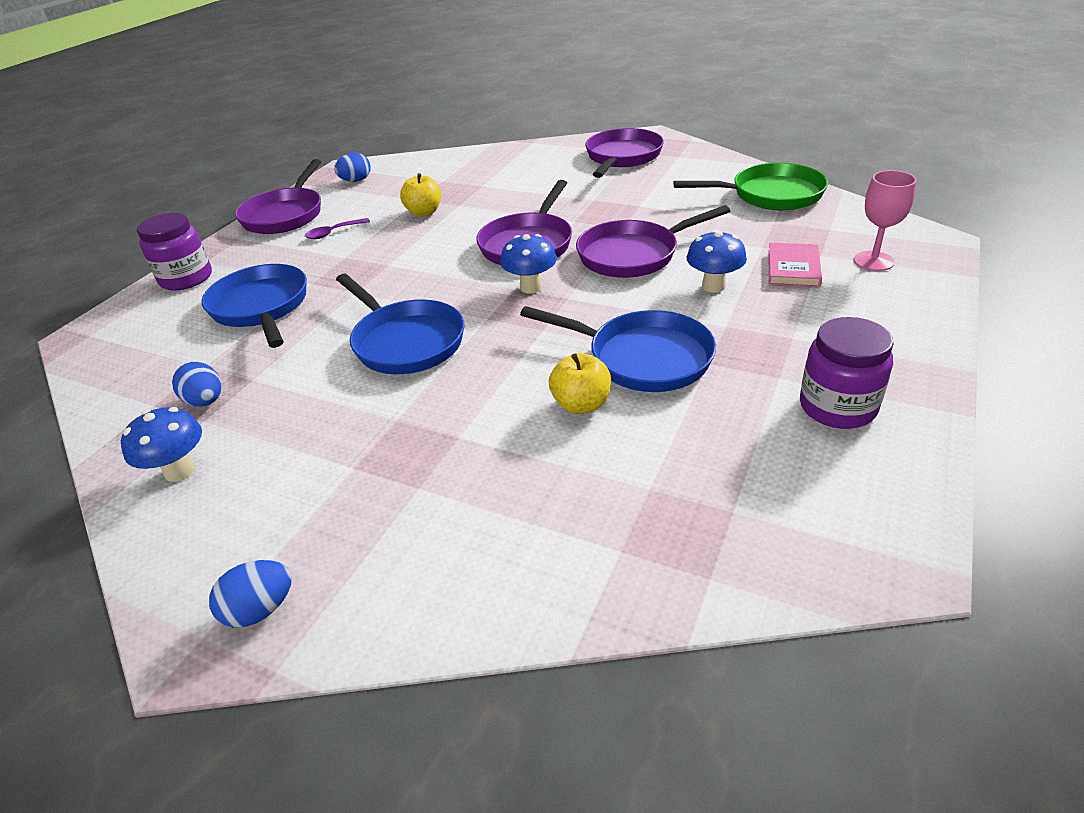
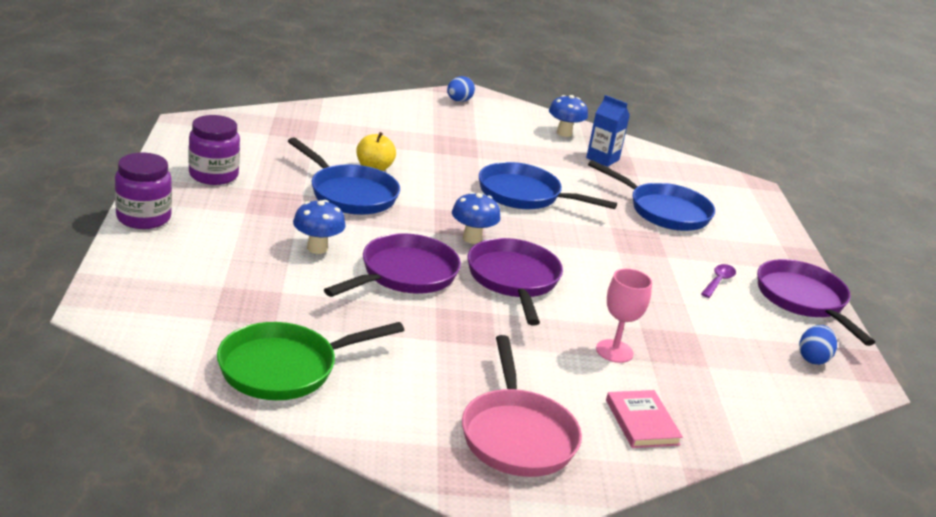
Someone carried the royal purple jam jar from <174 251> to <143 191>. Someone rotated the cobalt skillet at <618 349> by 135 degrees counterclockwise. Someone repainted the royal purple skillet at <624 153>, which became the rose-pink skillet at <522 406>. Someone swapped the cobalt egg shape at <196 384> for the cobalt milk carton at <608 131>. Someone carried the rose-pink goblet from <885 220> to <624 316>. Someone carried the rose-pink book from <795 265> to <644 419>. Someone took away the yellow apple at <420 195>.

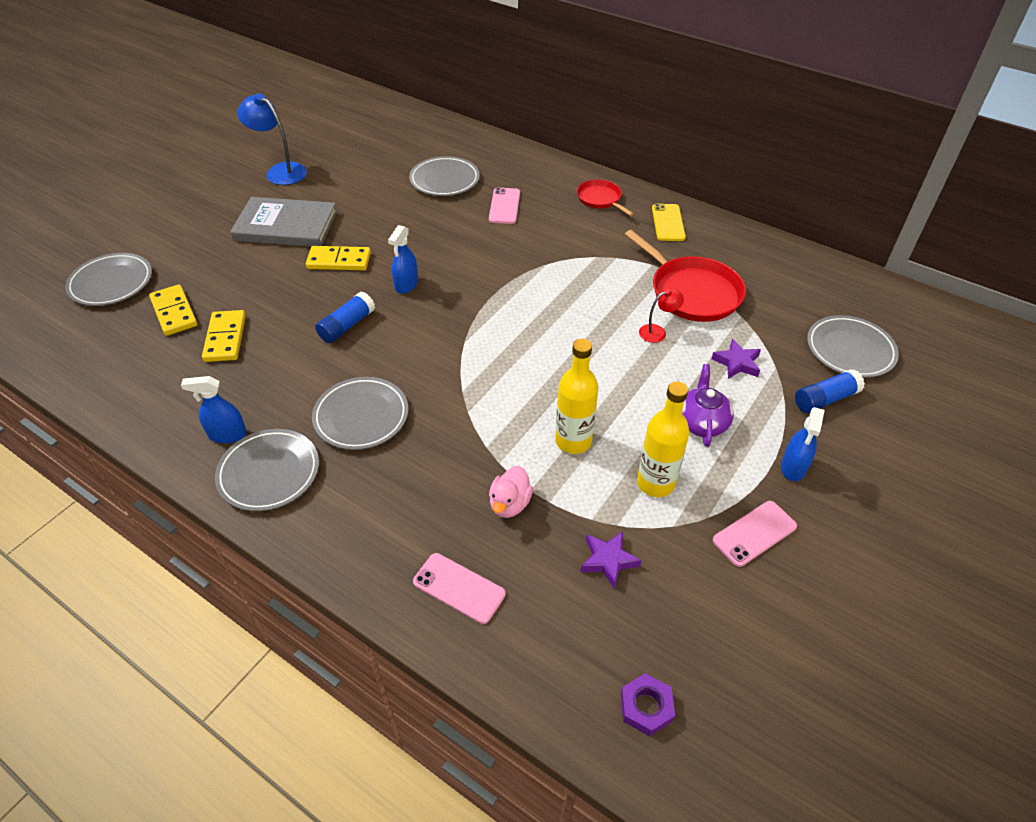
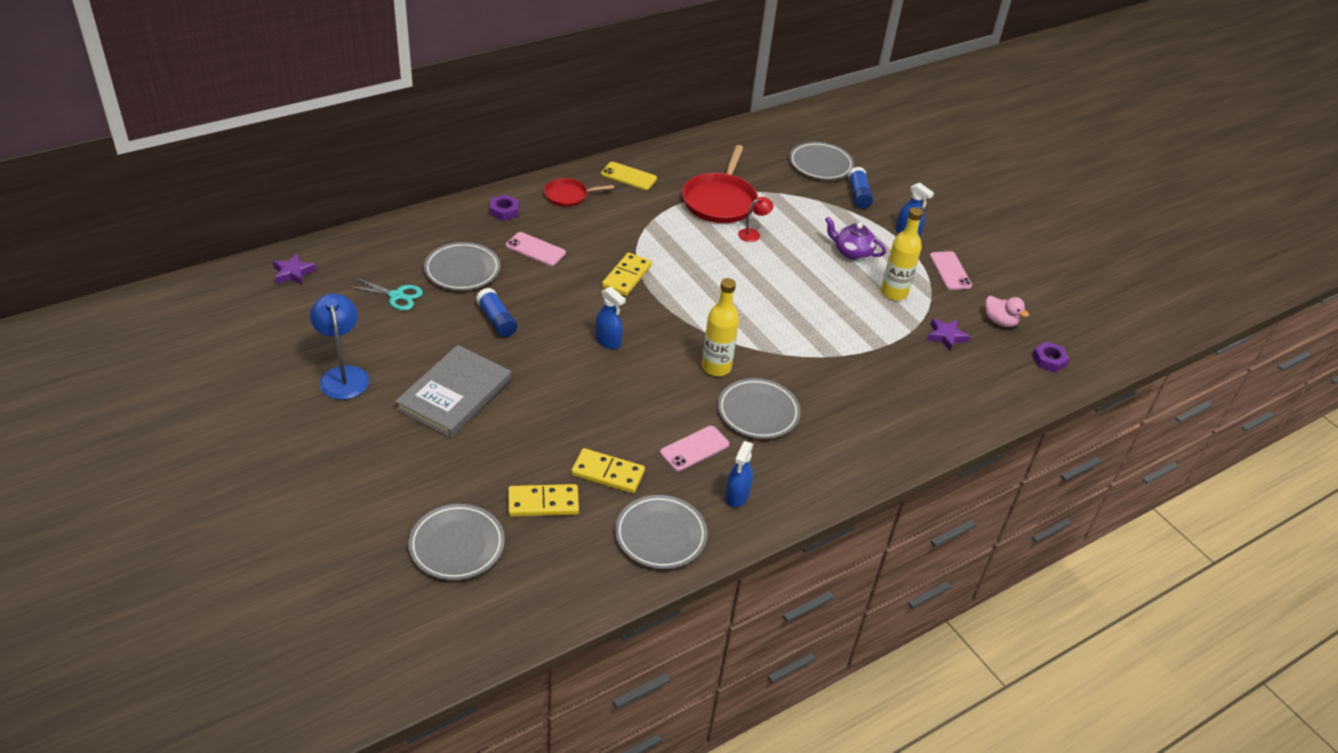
Someone carried the royal purple five-pointed star from <736 359> to <294 269>. Someone rotated the cobalt reading lamp at <272 139> by 105 degrees clockwise. Someone put down the teal shears at <385 293>. Someone carried the cobalt glue from <345 317> to <496 312>. Someone put down the royal purple hex nut at <504 207>. Someone carried the yellow domino piece from <338 258> to <627 274>. Someone carried the gray flat dish from <267 470> to <661 532>. Someone carried the rose-pink smartphone from <459 588> to <694 448>. Someone rotated the red skillet at <685 276> by 120 degrees clockwise. Someone carried the yellow flask from <577 396> to <720 327>. Someone rotated the red reading lamp at <661 315> by 60 degrees clockwise. Someone carried the rose-pink rubber duck from <511 492> to <1007 311>.

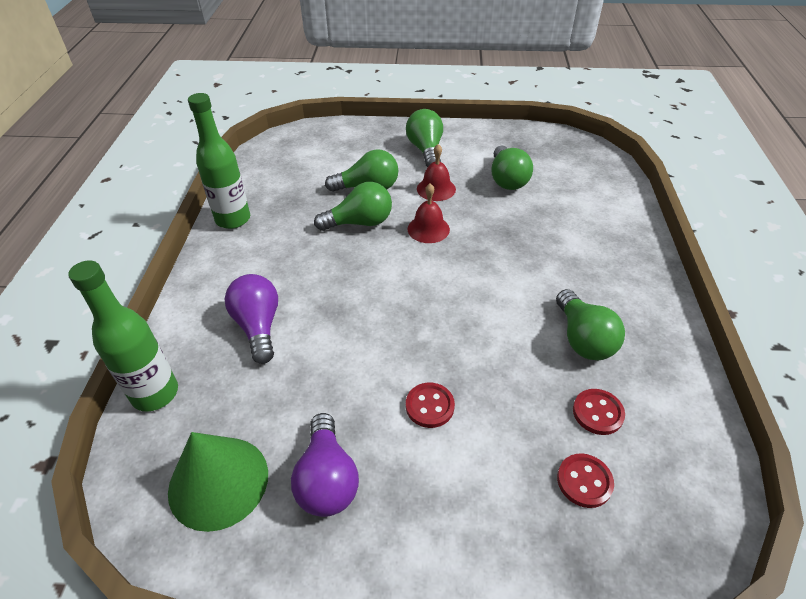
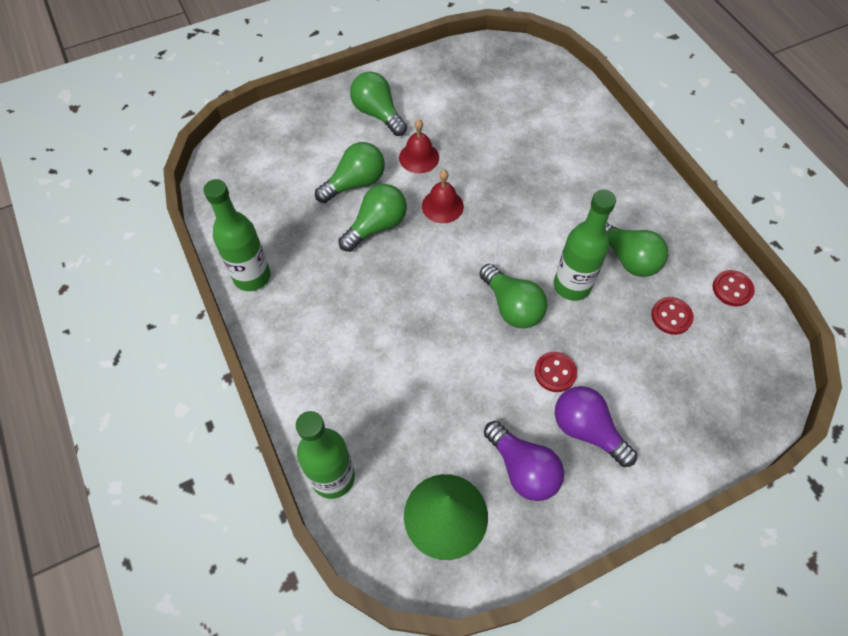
Someone carried the green bulb from <512 168> to <513 296>. Someone put down the green flask at <585 245>. Someone carried the royal purple bulb from <251 319> to <596 426>. Someone carried the red sewing button from <585 481> to <734 288>.

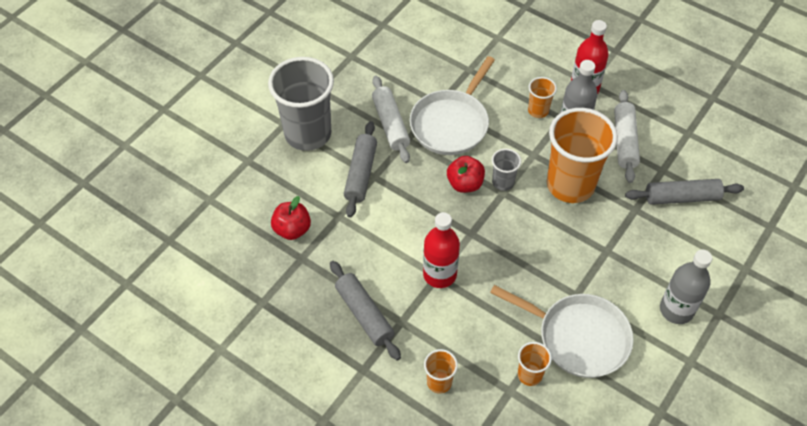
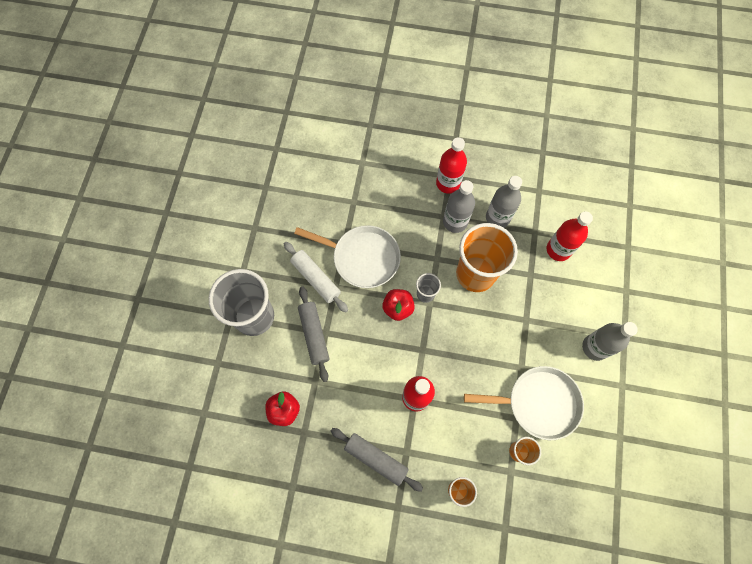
Someone rotated the pure white skillet at <452 105> by 75 degrees counterclockwise. Someone swapped the pure white pastry roller at <627 136> for the gray flask at <504 202>. Someone swapped the gray pastry roller at <684 192> for the red flask at <569 236>. Someone took away the orange-coloured tumbler at <542 97>.

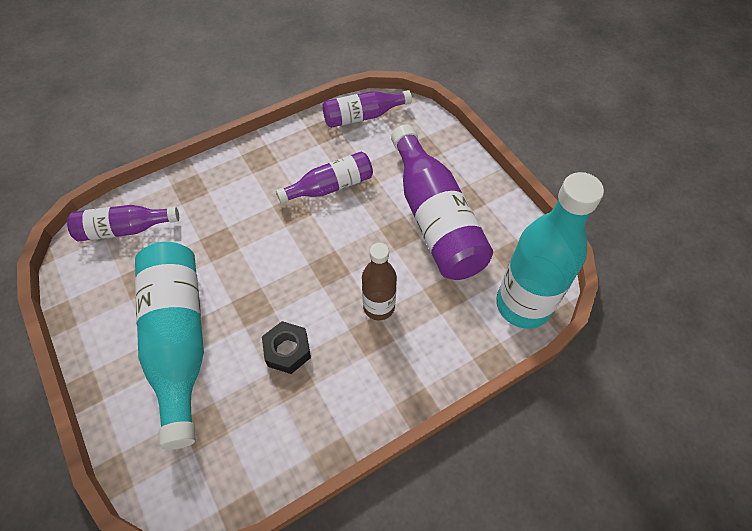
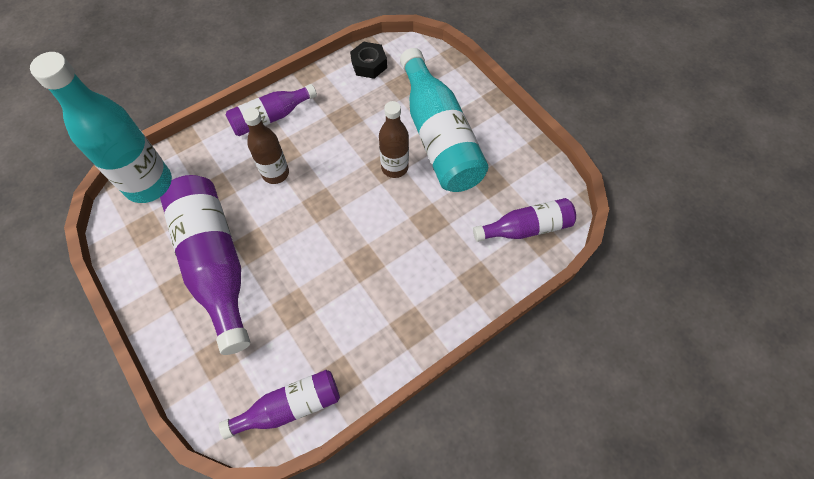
Someone carried the royal purple flask from <324 177> to <271 110>. Someone carried the jet-black hex nut from <286 347> to <368 60>. Someone put down the russet flask at <394 139>.

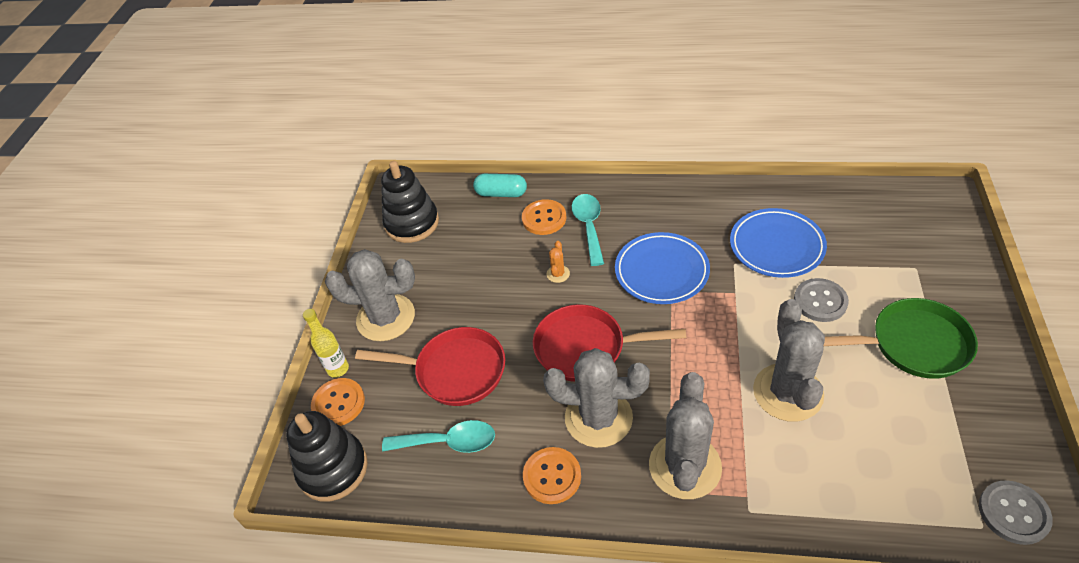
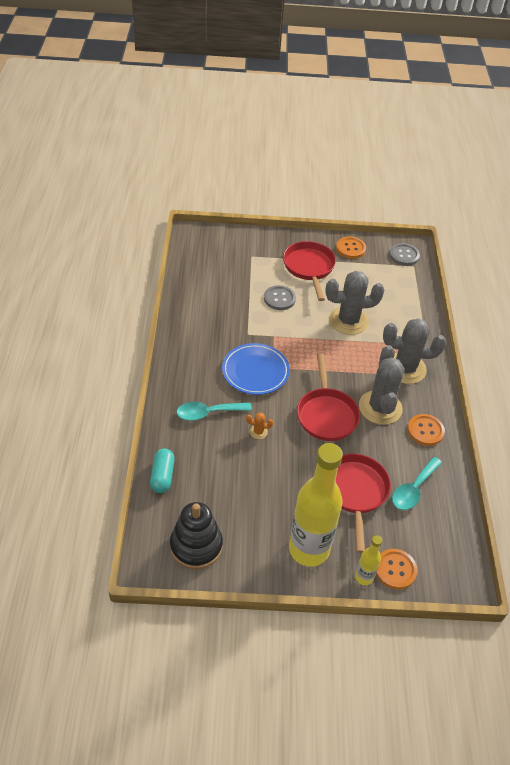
Someone repainted the green skillet at <900 338>, which became the red skillet at <309 271>. Someone swapped the gray cactus at <370 295> for the yellow flask at <316 505>. Someone carried the orange-coloured sewing button from <544 217> to <351 248>. Someone rotated the teal tablespoon at <438 436> by 135 degrees counterclockwise. Someone took away the jet-black stacking rings at <327 456>. Someone took away the cobalt flat dish at <778 243>.

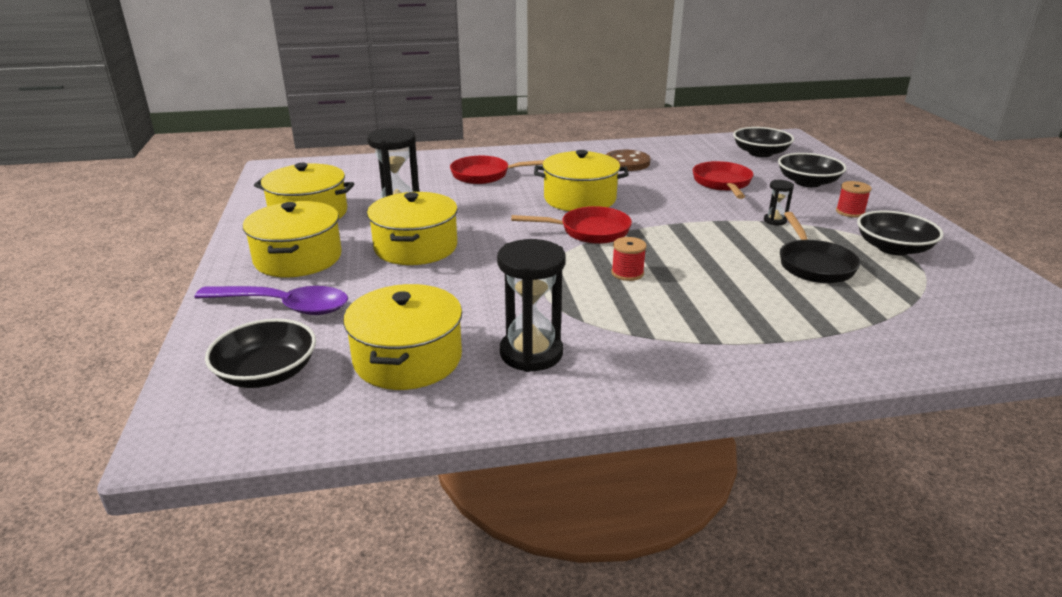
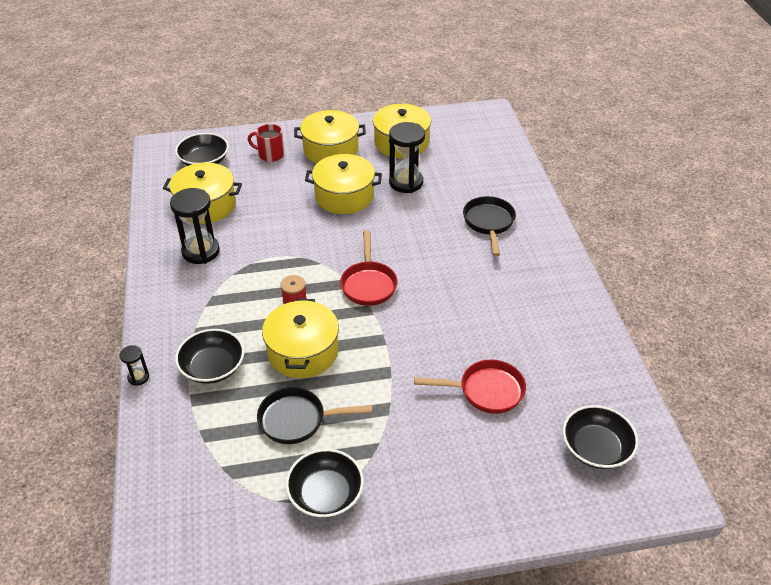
Someone carried the jet-black hourglass from <779 202> to <134 365>. Someone carried the jet-black bowl from <812 170> to <209 356>. Someone swapped the royal purple tablespoon at <271 300> for the red coffee mug at <265 143>. Someone carried the yellow pot from <581 180> to <300 338>. Someone repainted the red skillet at <497 170>, which became the jet-black skillet at <489 226>. Someone took away the russet sewing button at <628 160>. Someone took away the red reel of thread at <853 199>.

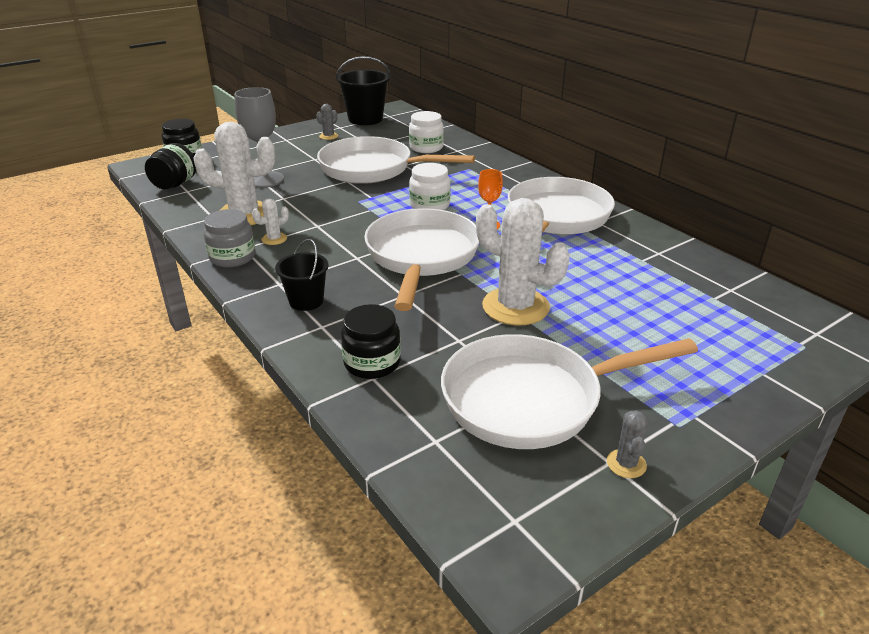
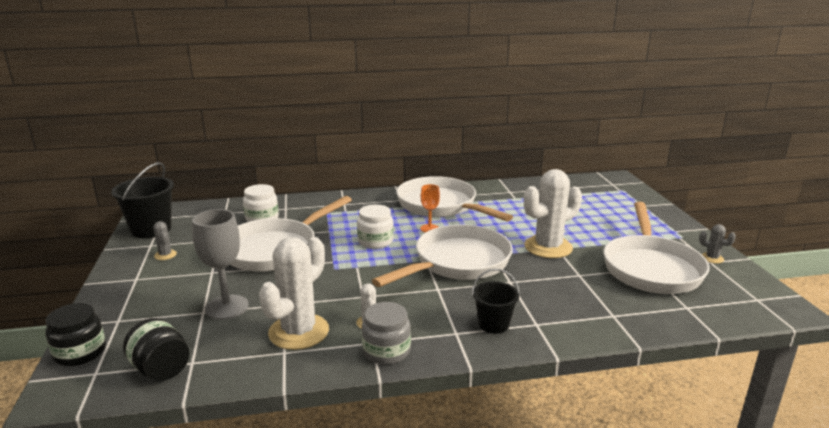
Someone rotated the pure white skillet at <421 259> by 105 degrees clockwise. Someone took away the jet-black jam jar at <371 341>.

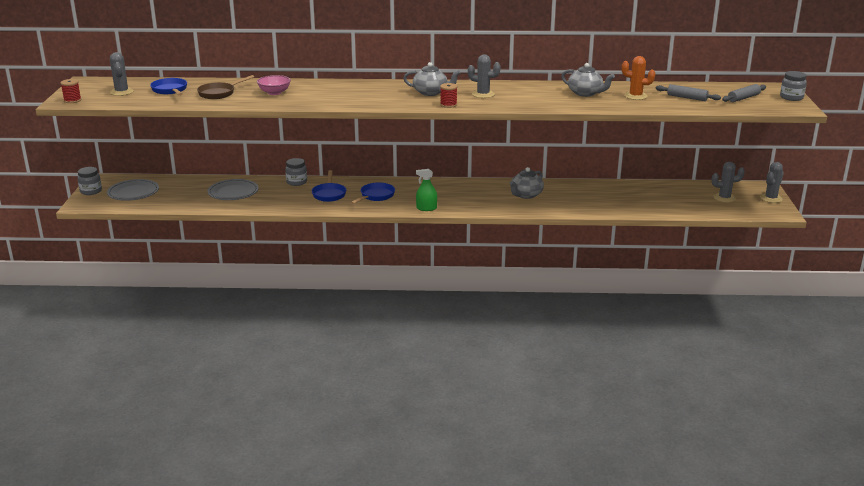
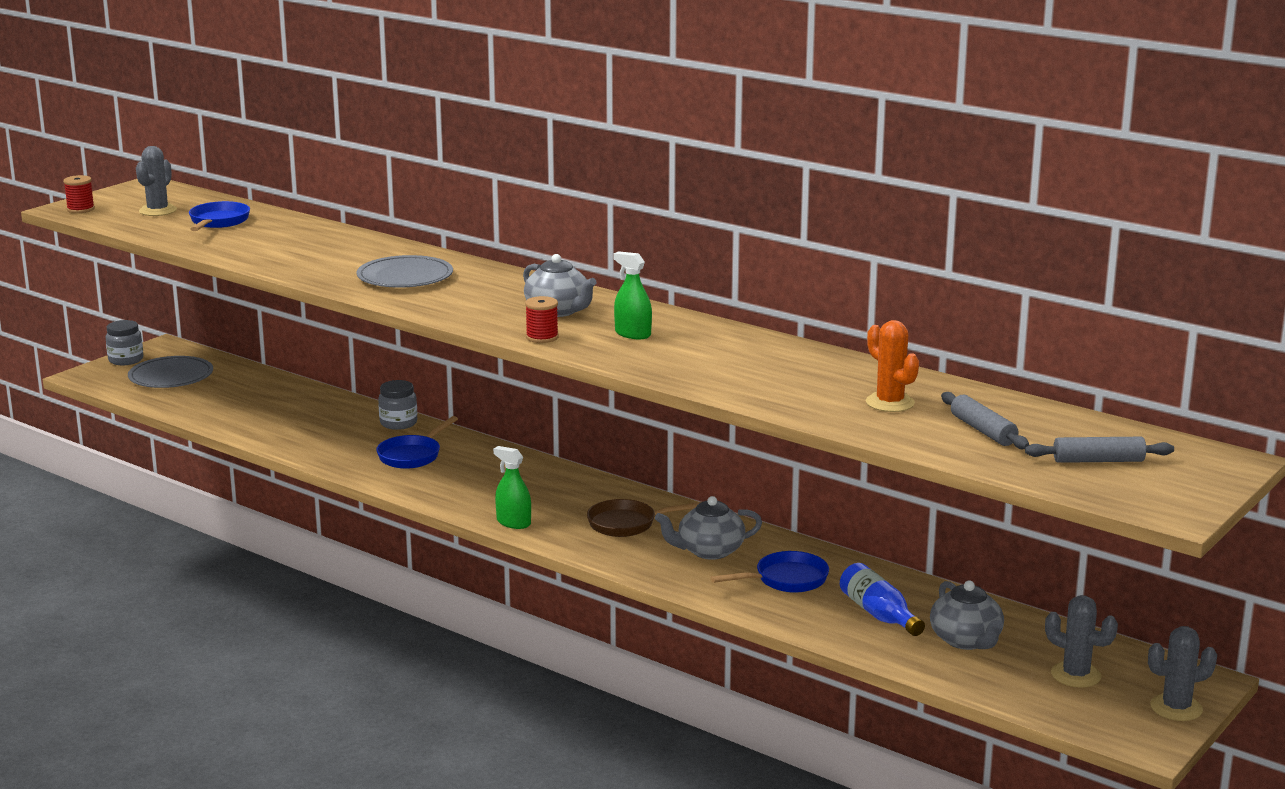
Someone carried the gray flat dish from <233 189> to <404 271>. Someone carried the russet skillet from <225 87> to <644 518>. Someone swapped the gray cactus at <484 76> for the green spray cleaner at <632 295>. Someone carried the cobalt skillet from <372 193> to <769 572>. Someone put down the cobalt flask at <882 599>. Someone carried the gray teapot from <588 80> to <967 615>. Someone took away the rose-pink bowl at <274 85>. Someone took away the gray jam jar at <793 86>.

